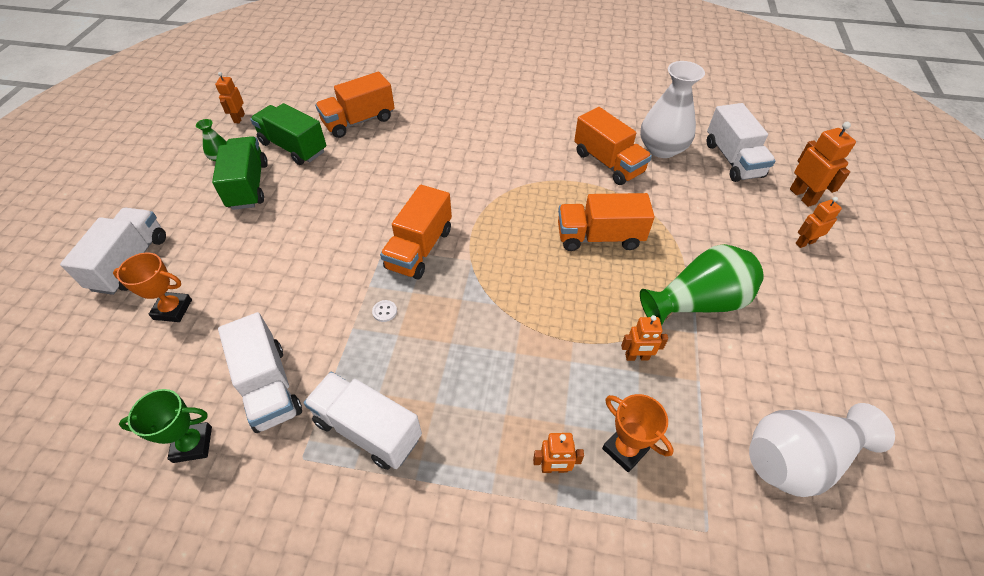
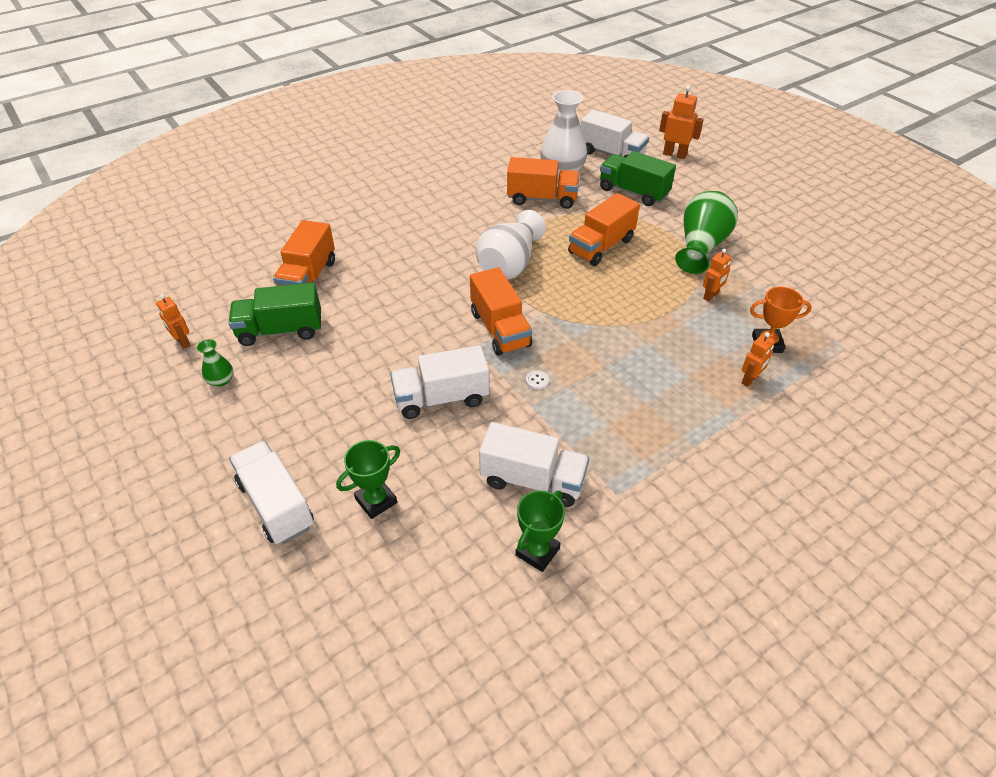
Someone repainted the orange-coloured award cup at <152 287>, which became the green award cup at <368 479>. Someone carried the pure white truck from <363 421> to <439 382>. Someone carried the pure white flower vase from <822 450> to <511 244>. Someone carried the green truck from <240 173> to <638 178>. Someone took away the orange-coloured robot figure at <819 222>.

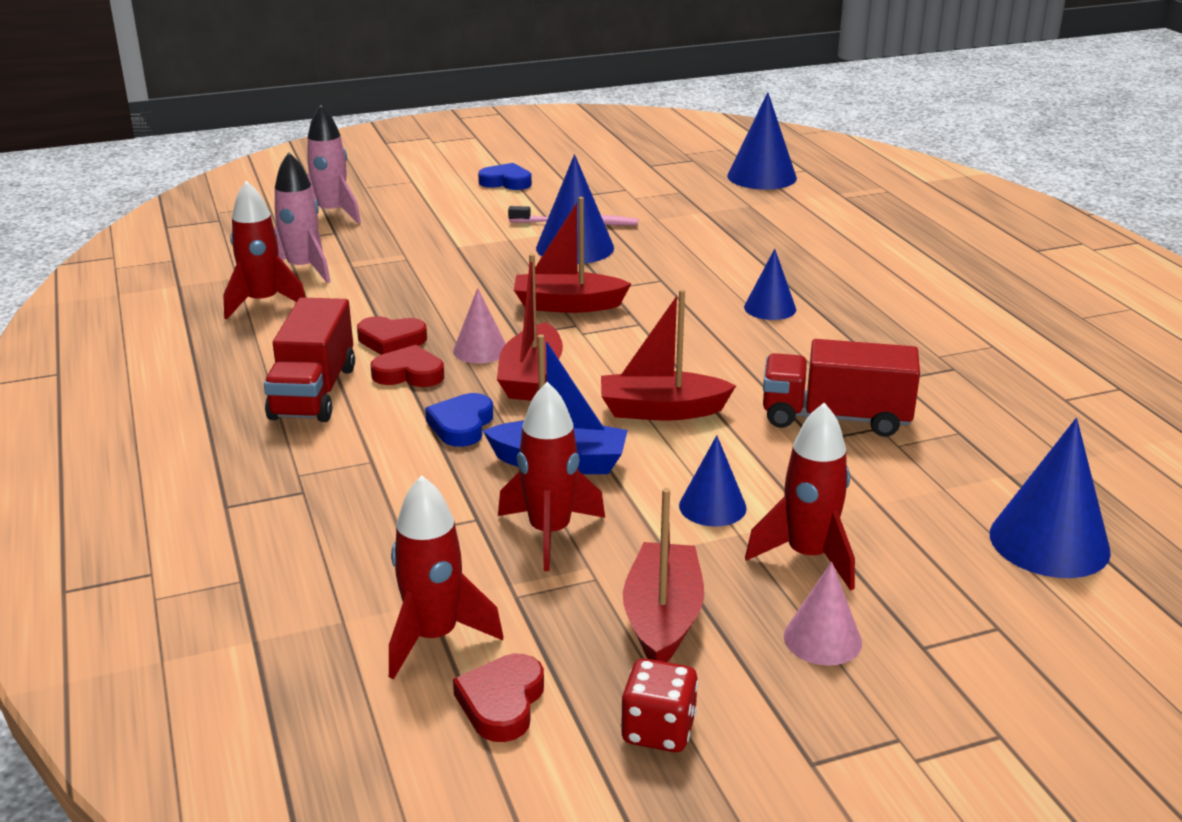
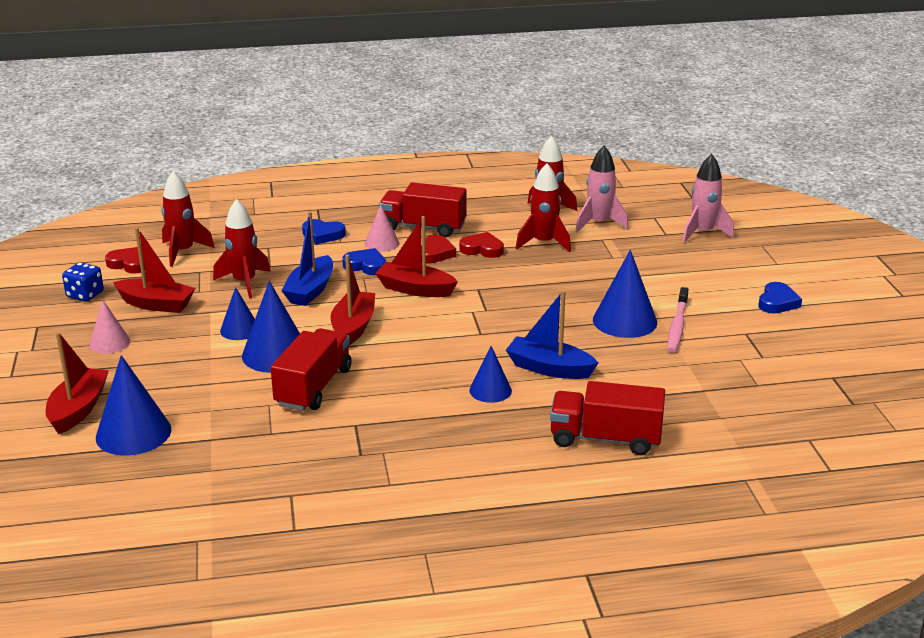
Someone carried the red sailboat from <572 255> to <77 383>. Someone repainted the red die at <659 705>, which became the cobalt die at <83 282>. Someone carried the cobalt solid cone from <762 141> to <271 327>. Someone put down the cobalt heart at <324 231>. Someone carried the rose-pink solid cone from <479 326> to <382 228>. Someone rotated the red heart at <392 335> by 90 degrees clockwise. Someone put down the cobalt sailboat at <552 334>. Someone carried the red rocket from <800 496> to <543 207>. Someone put down the red truck at <607 418>.

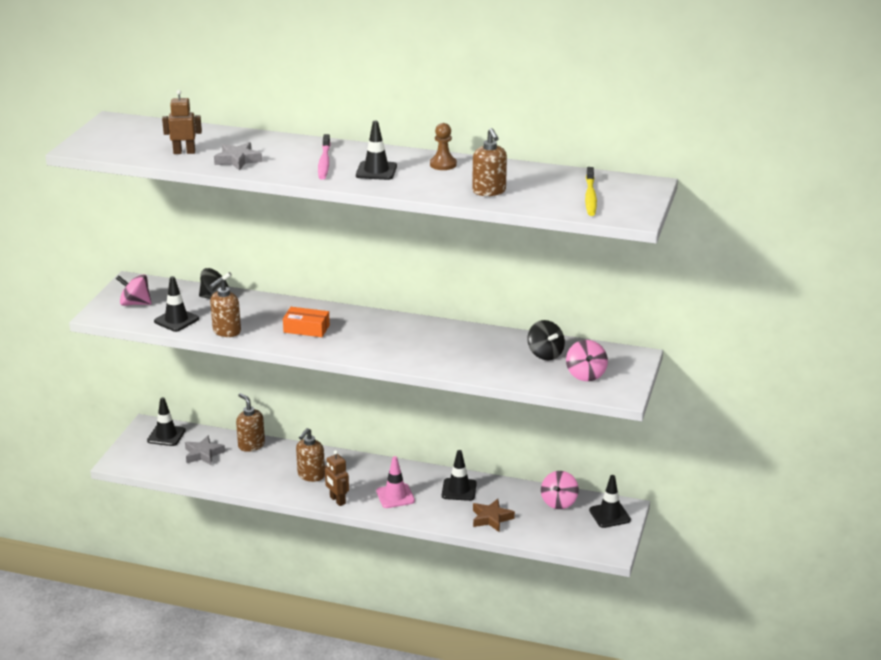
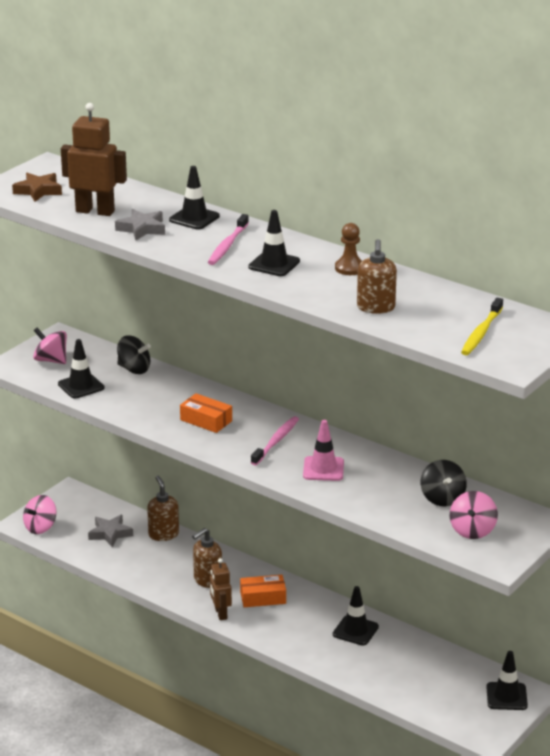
Someone carried the russet five-pointed star from <494 515> to <37 187>. Someone carried the rose-pink whirligig from <560 490> to <39 514>. Someone scaled the russet robot figure at <182 122> by 1.63. Someone carried the jet-black safety cone from <166 421> to <194 198>. Someone put down the orange-coloured parcel at <263 591>. Someone put down the rose-pink dental brush at <275 440>. Someone carried the rose-pink safety cone from <395 482> to <323 450>. Someone took away the russet soap dispenser at <225 307>.

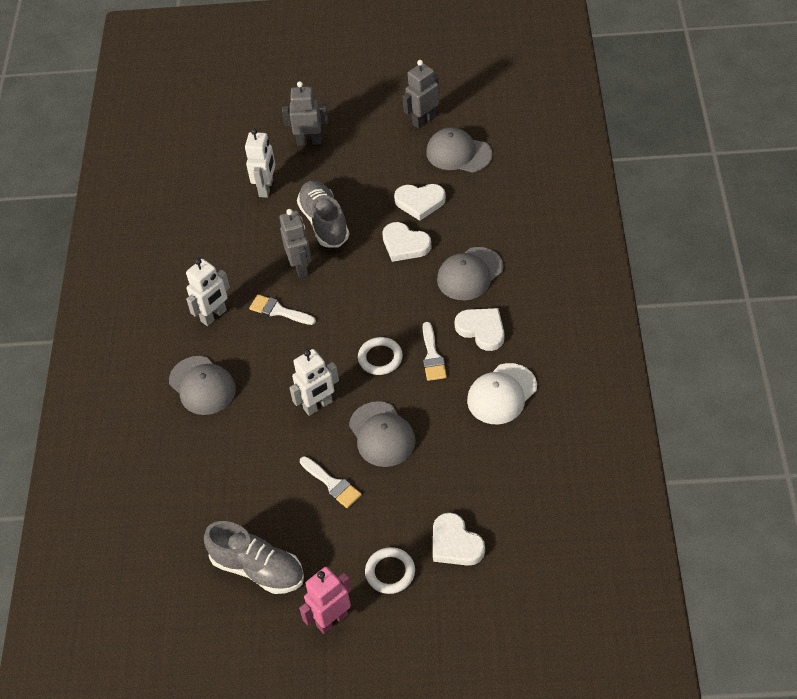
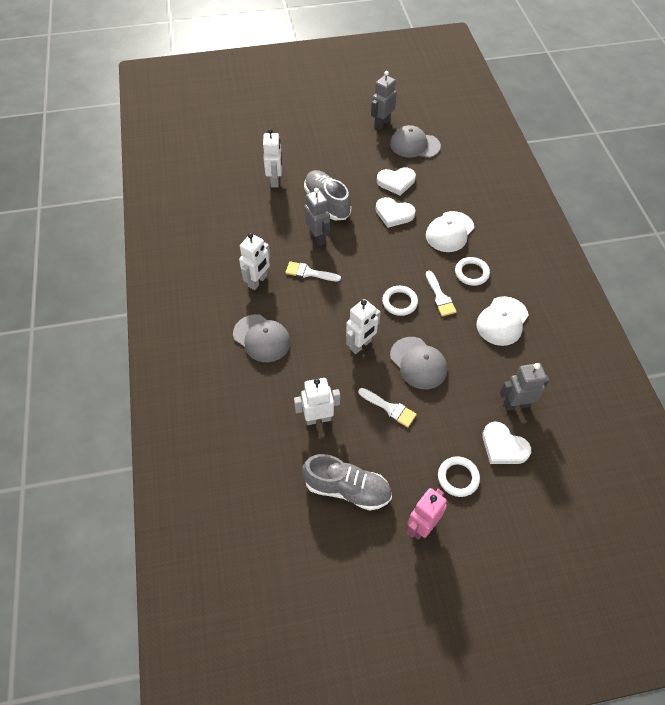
Someone put down the pure white robot figure at <317 401>. Someone repainted the gray cap at <470 273>, which became the pure white cap at <450 231>. Someone swapped the pure white heart at <479 329> for the pure white hoop at <472 271>. Someone carried the gray robot figure from <305 113> to <525 387>.

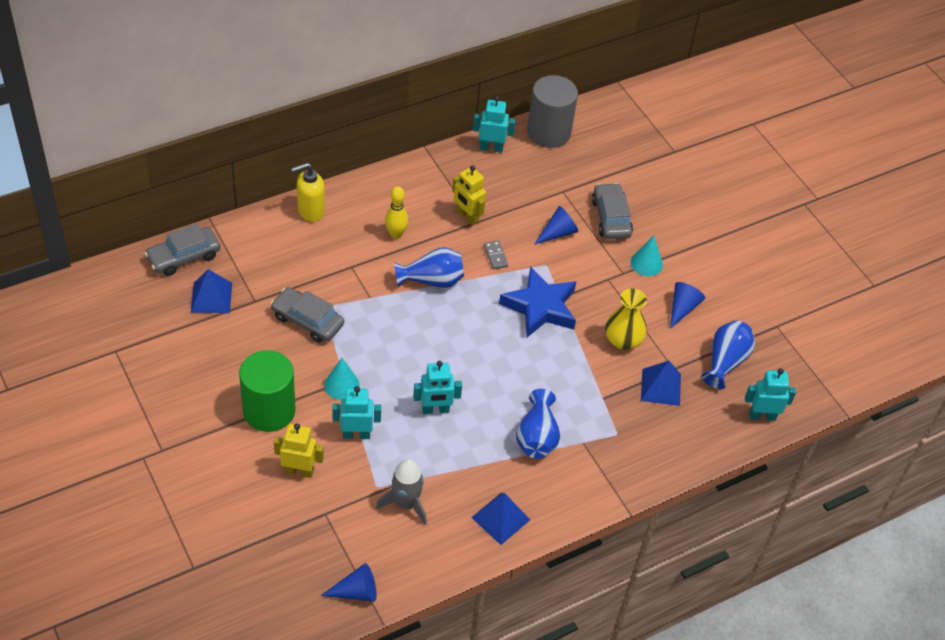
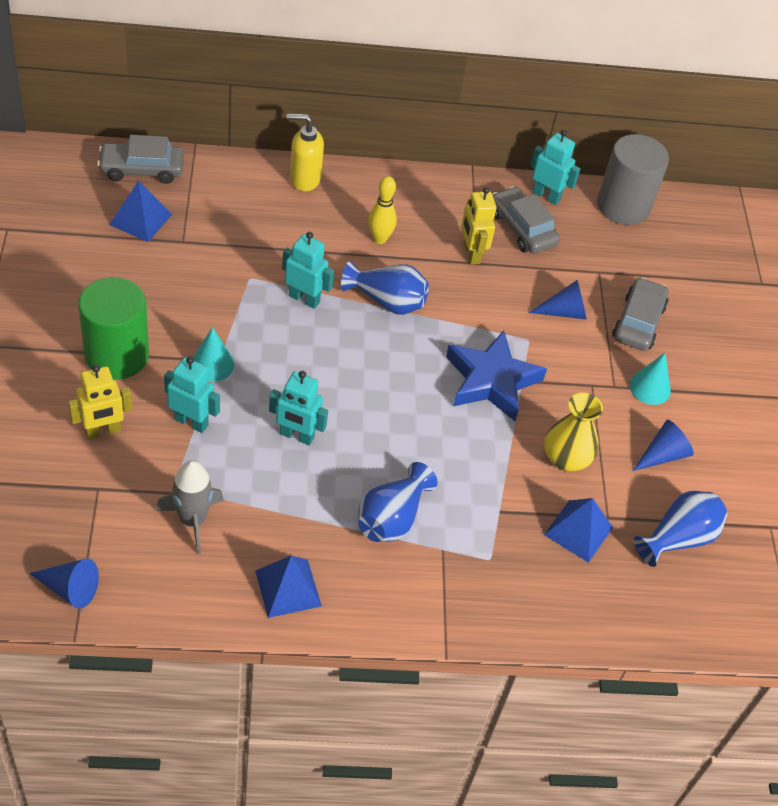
Someone rotated the yellow robot figure at <299 451> by 120 degrees clockwise. Someone carried the teal robot figure from <770 394> to <308 270>. Someone carried the gray car from <307 315> to <526 220>. Someone took away the gray domino piece at <496 254>.

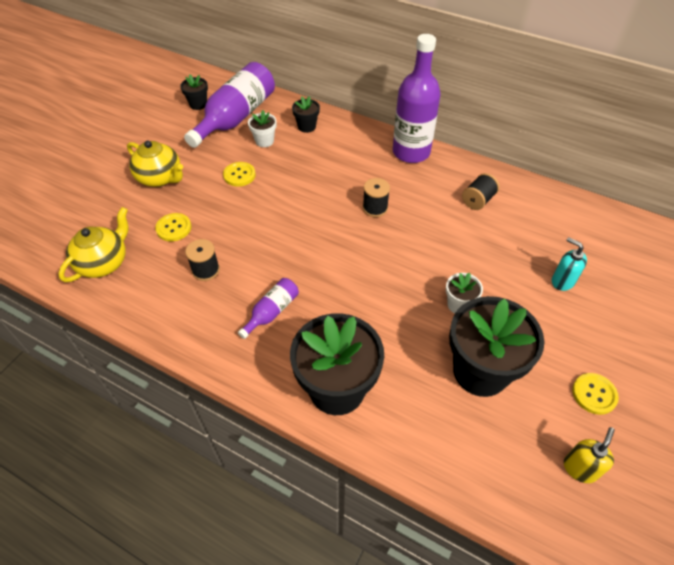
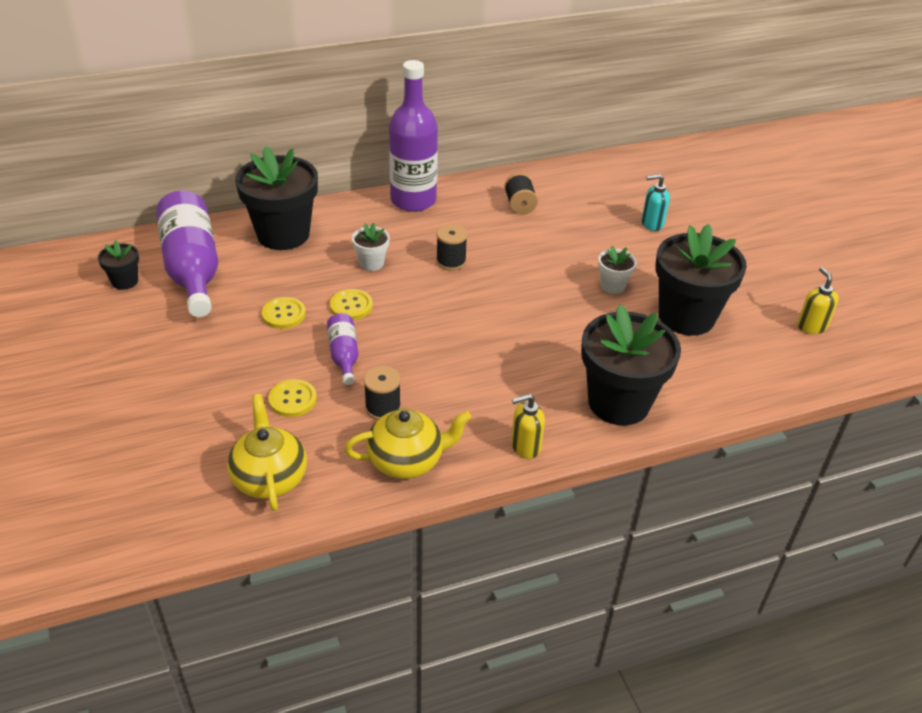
Someone scaled the jet-black flower pot at <306 114> by 2.18. Someone carried the royal purple flask from <268 308> to <343 349>. Someone carried the yellow sewing button from <595 394> to <351 304>. Someone carried the yellow teapot from <155 163> to <408 444>. Someone carried the pure white flower pot from <262 128> to <371 247>. Someone put down the yellow soap dispenser at <528 426>.

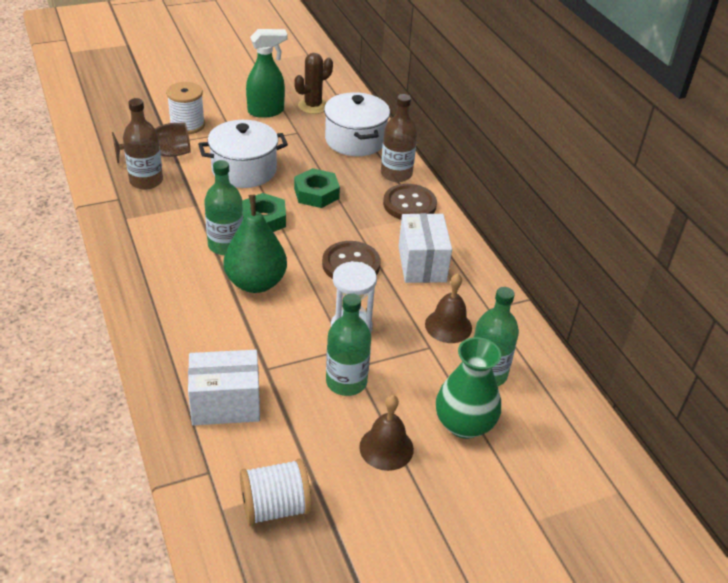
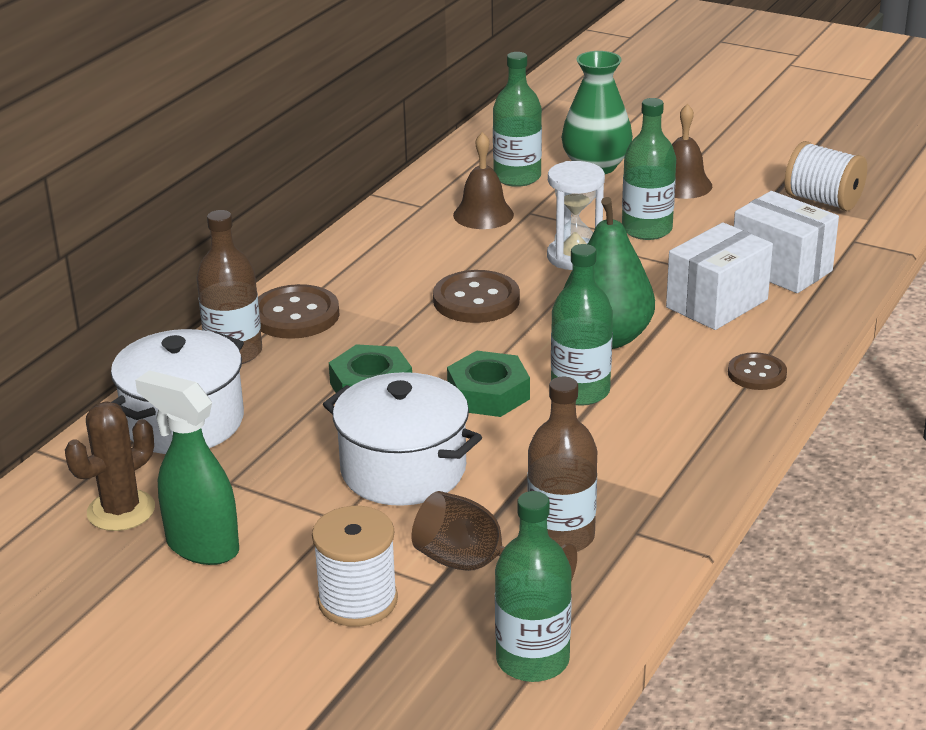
Someone rotated the russet cactus at <314 83> by 60 degrees counterclockwise. Someone put down the green flask at <533 586>. Someone carried the pure white parcel from <425 248> to <719 276>. Someone put down the russet sewing button at <757 371>.

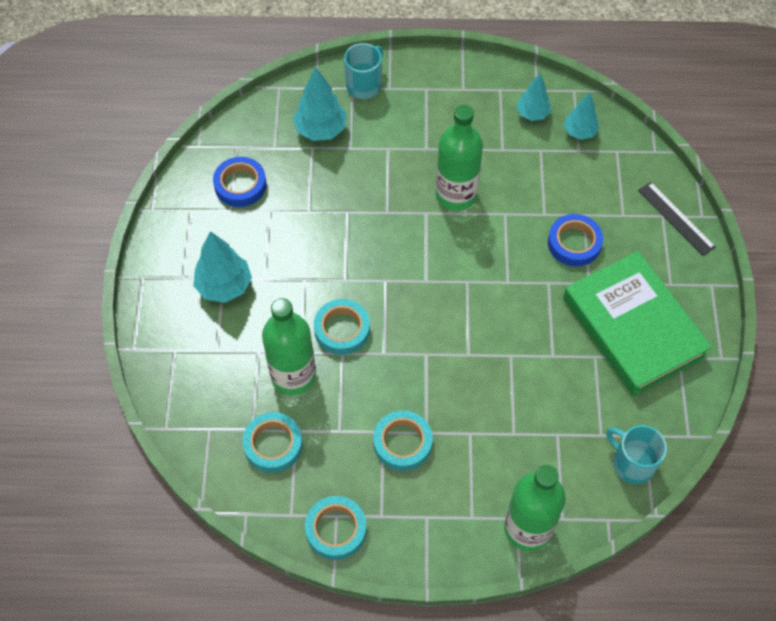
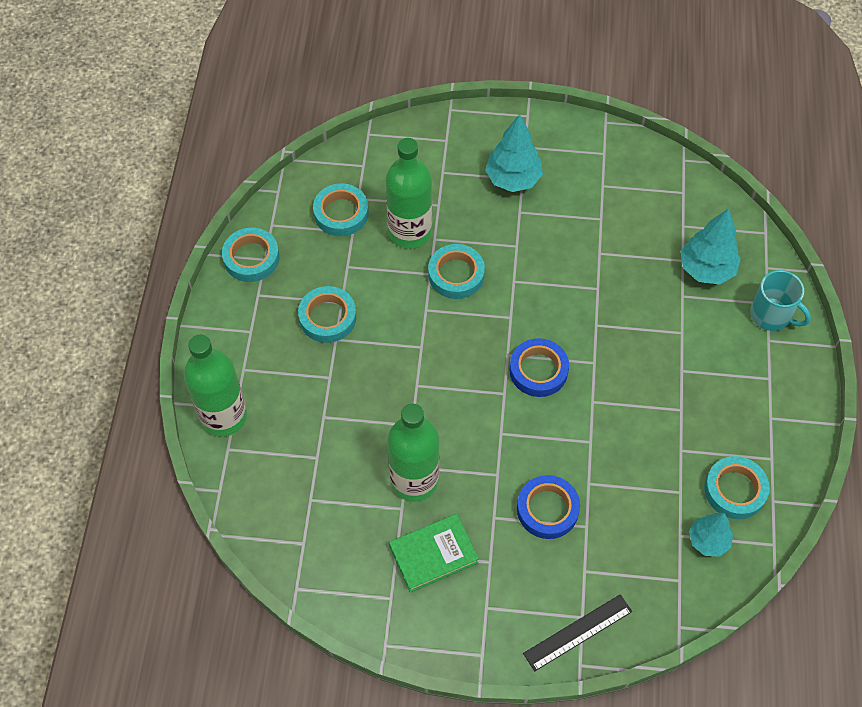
Someone carried the green flask from <459 158> to <413 453>. Someone scaled the green book at <637 323> by 0.53. Someone carried the cobalt roll of tape from <240 182> to <539 367>. Someone swapped the teal toy tree at <533 97> for the teal roll of tape at <737 487>. Someone took away the teal coffee mug at <636 454>.

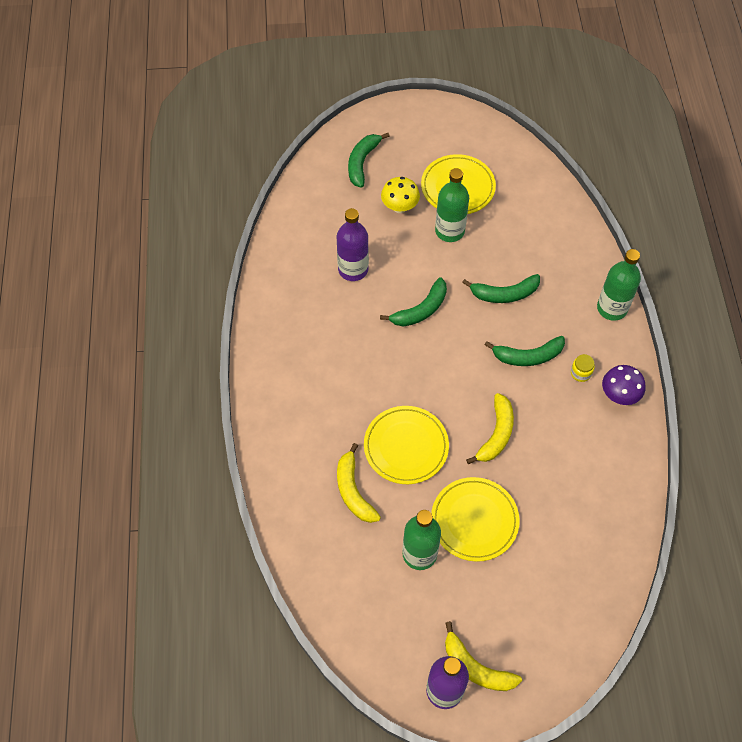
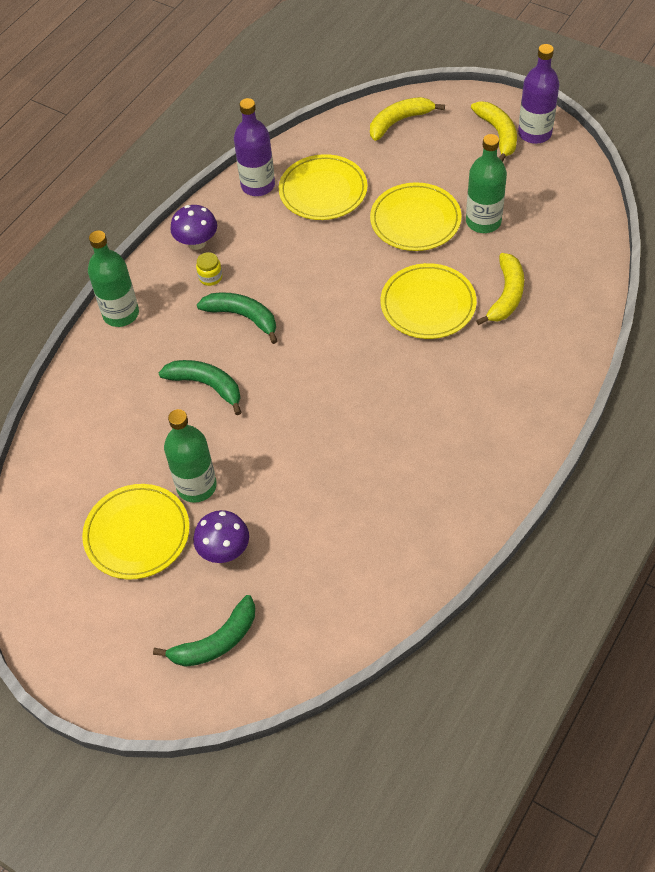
Someone repainted the yellow mushroom at <400 195>, which became the royal purple mushroom at <221 536>. Someone carried the royal purple flask from <353 244> to <254 147>. Someone put down the yellow flat dish at <323 187>. Someone carried the yellow banana fruit from <490 428> to <407 119>. Someone took away the green banana fruit at <413 302>.

